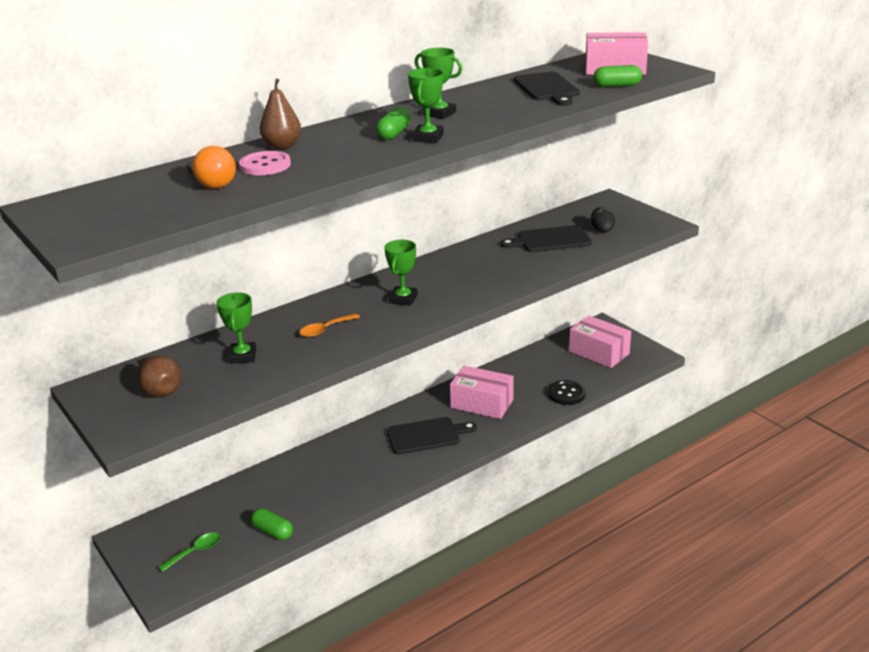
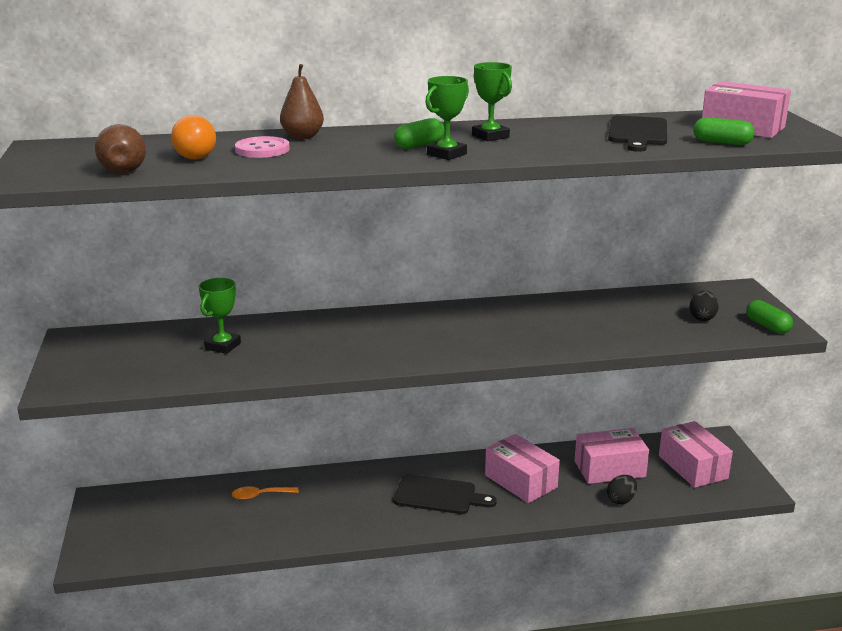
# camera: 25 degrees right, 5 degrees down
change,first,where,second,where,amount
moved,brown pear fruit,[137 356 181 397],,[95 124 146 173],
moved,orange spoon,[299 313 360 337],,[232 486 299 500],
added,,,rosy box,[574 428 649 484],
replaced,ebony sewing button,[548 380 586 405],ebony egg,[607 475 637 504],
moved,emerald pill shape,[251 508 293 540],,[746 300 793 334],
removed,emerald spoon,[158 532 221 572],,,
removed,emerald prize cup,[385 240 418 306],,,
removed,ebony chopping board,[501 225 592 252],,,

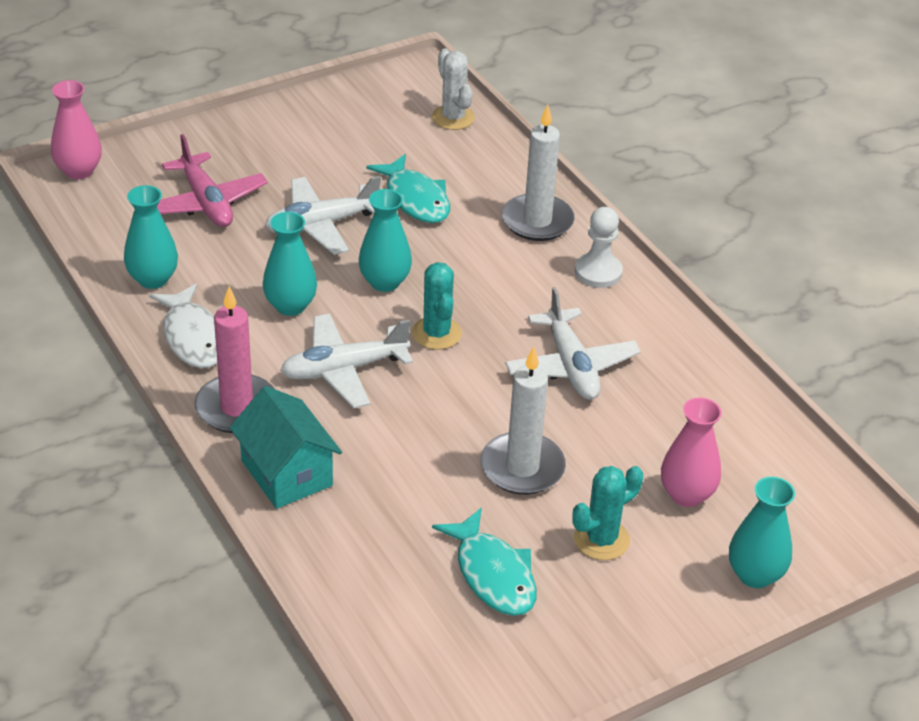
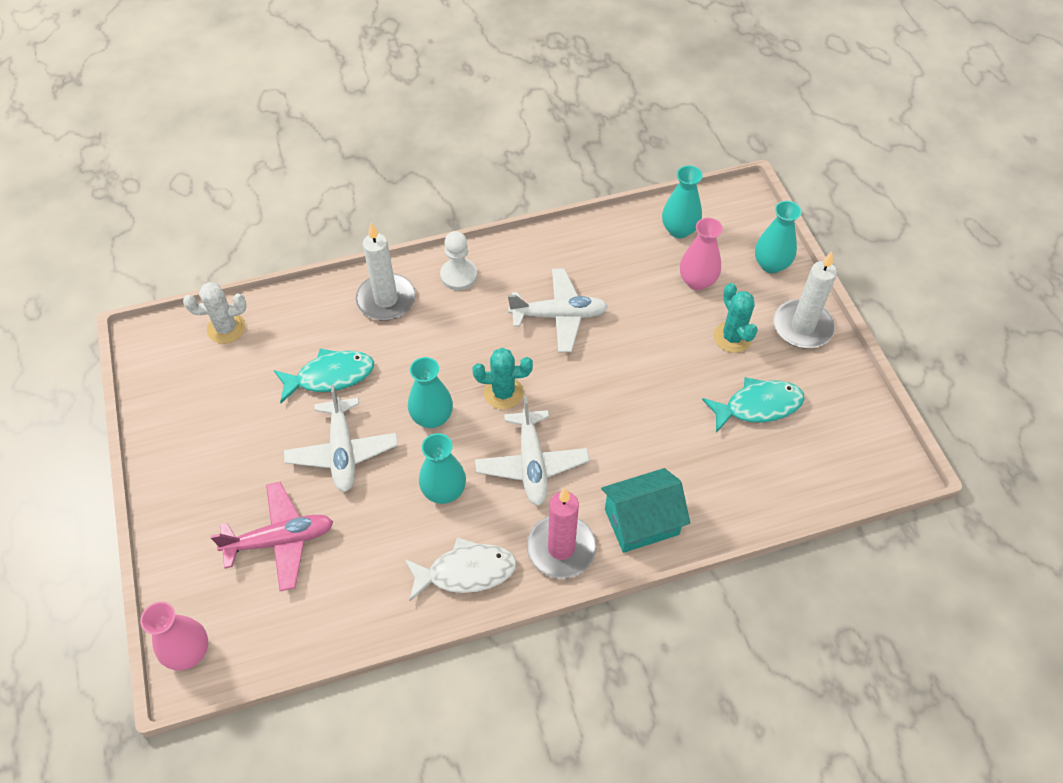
# camera: 75 degrees left, 15 degrees up
change,first,where,second,where,amount
moved,turquoise tall vase,[124 185 178 289],,[662 166 703 238],
moved,snow-white pillar candle,[480 346 566 495],,[773 251 837 348],

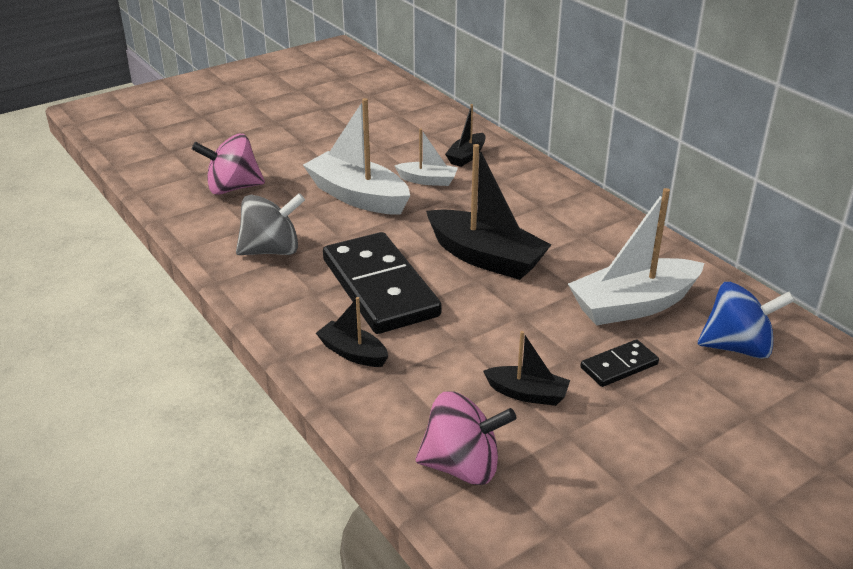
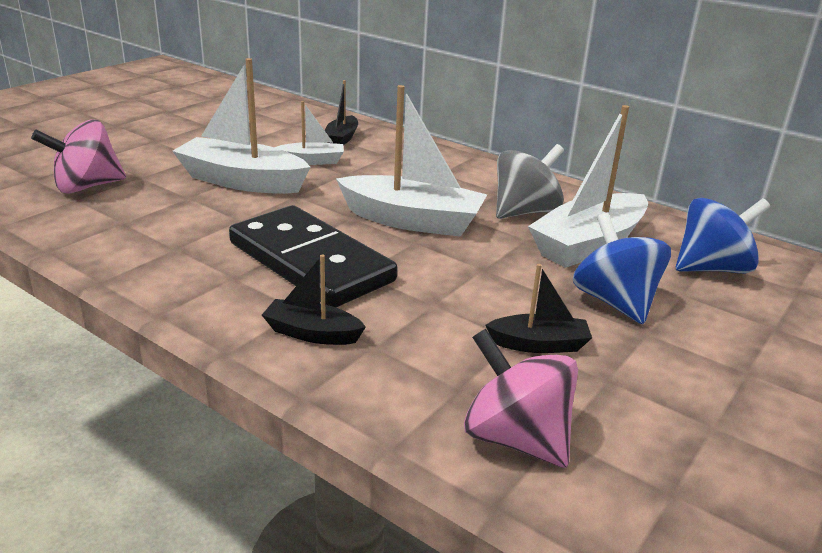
# camera: 20 degrees left, 5 degrees down
change,first,where,second,where,amount
recoloured,ebony sailboat,[426 144 551 280],snow-white sailboat,[336 85 487 237],
turned,rosy toy top,[416 391 516 485],,[464 329 578 468],120 degrees counterclockwise
moved,ash-grey toy top,[236 193 305 255],,[496 144 564 219],
replaced,ebony domino tile,[581 340 659 387],royal blue toy top,[573 213 671 324],

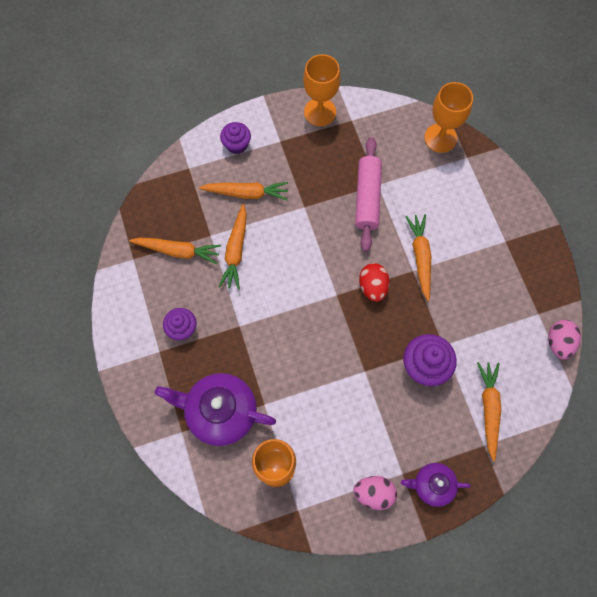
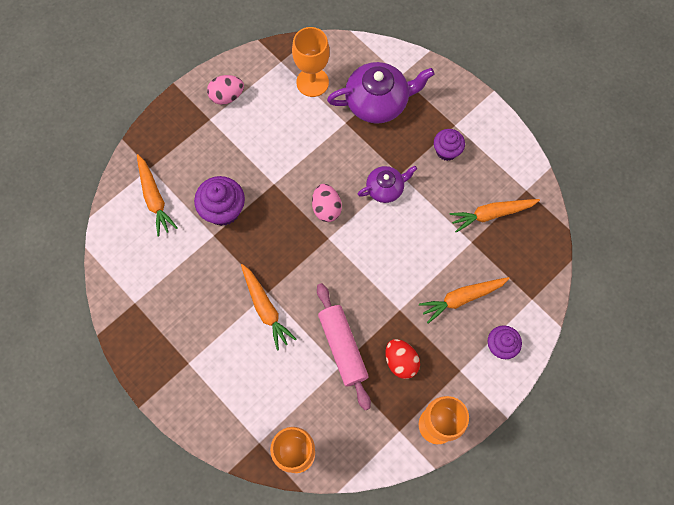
# camera: 155 degrees right, 0 degrees up
change,first,where,second,where,amount
moved,rosy egg,[548 320 581 360],,[312 184 342 222],
moved,violet china teapot,[401 463 471 507],,[358 166 417 203],
moved,crimson egg,[359 263 390 302],,[385 339 420 379],
removed,orange root vegetable,[218 204 247 290],,,

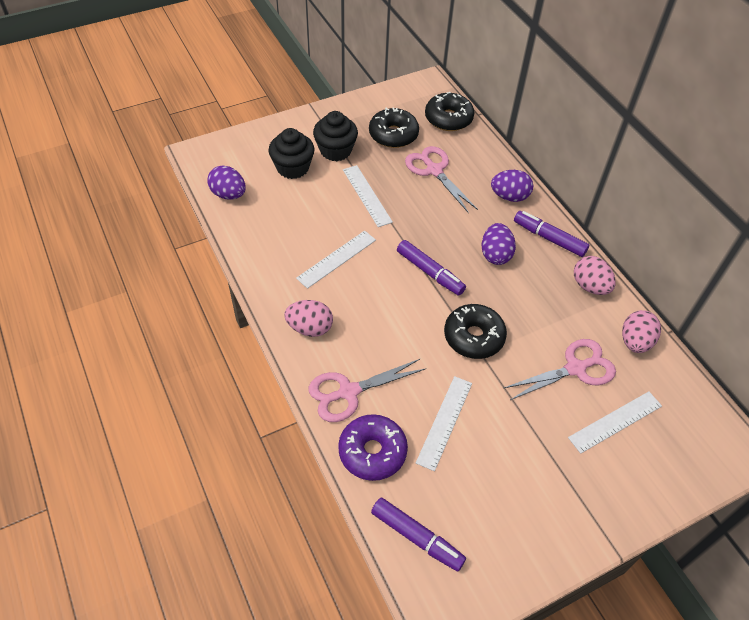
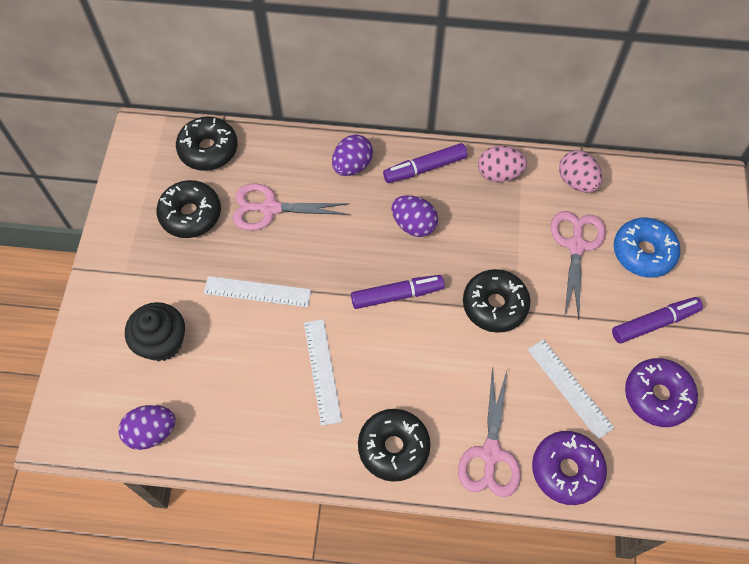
# camera: 55 degrees left, 10 degrees up
change,first,where,second,where,amount
replaced,rosy egg,[284 300 333 337],ebony glazed donut,[358 409 431 482],
moved,violet marker,[371 498 466 571],,[612 297 703 344],
replaced,snow-white measuring stick,[568 391 662 454],royal blue glazed donut,[614 218 680 278],
added,,,violet glazed donut,[625 358 698 427],
removed,ebony cupcake,[313 111 358 161],,,

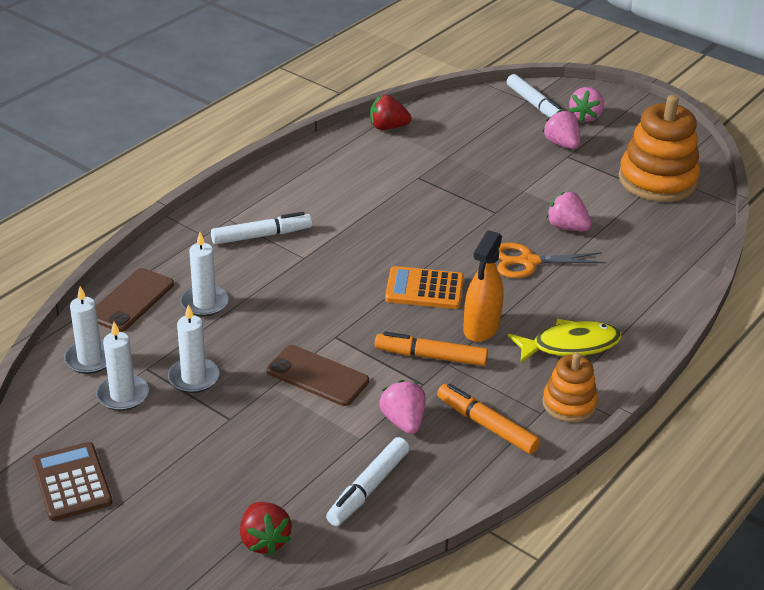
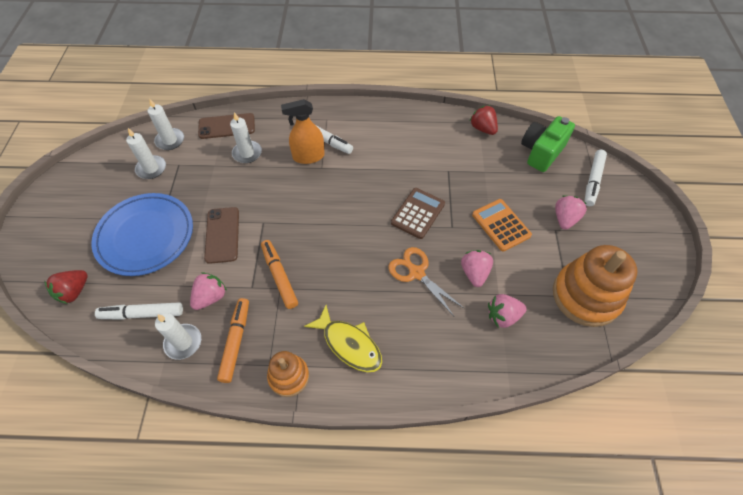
# camera: 55 degrees right, 20 degrees up
change,first,where,second,where,amount
added,,,royal blue flat dish,[91 193 193 276],
moved,snow-white pillar candle,[168 304 219 393],,[155 313 201 360],
moved,orange sprayer,[463 230 504 342],,[281 99 325 164],
moved,brown pocket calculator,[32 442 113 521],,[391 188 445 239],
moved,orange pocket calculator,[385 266 464 309],,[472 199 532 252],
moved,rosy toy strawberry,[569 87 604 122],,[488 294 527 328],
added,,,emerald photo camera,[521 116 575 172],

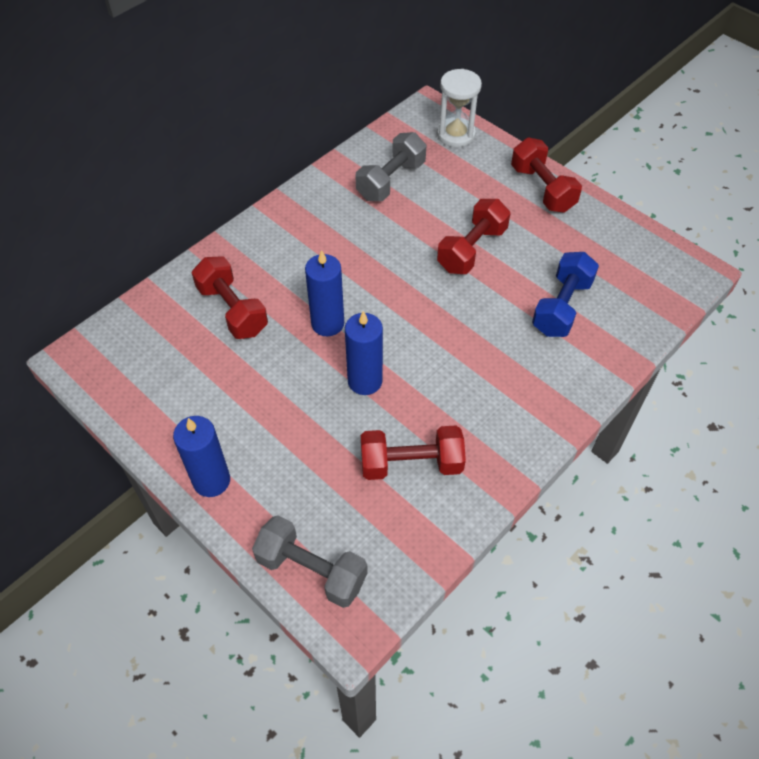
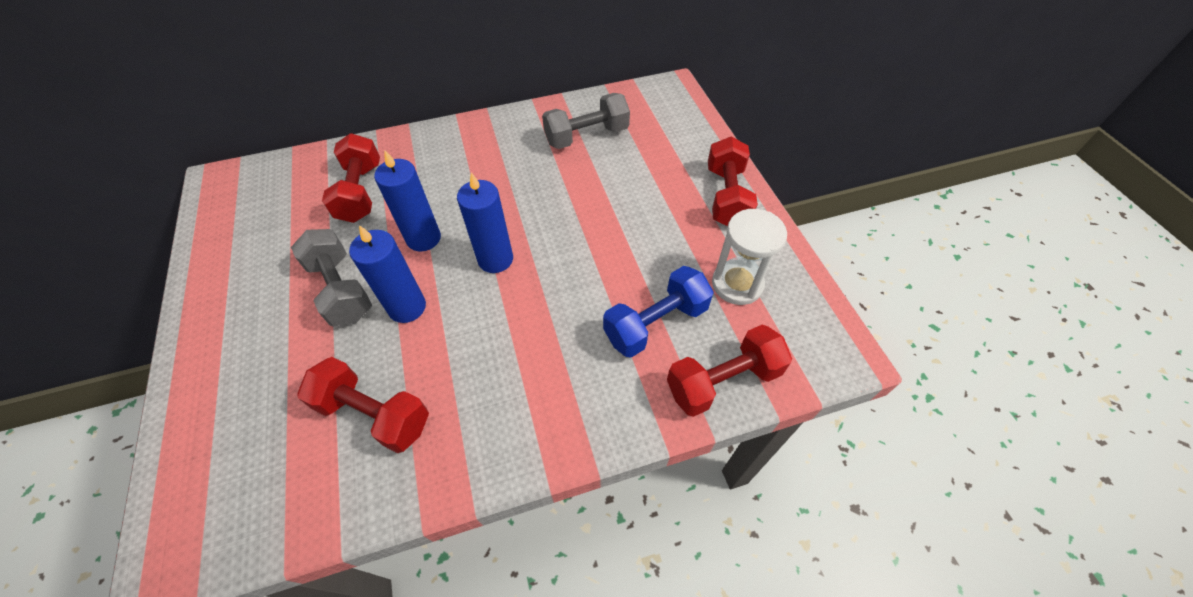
# camera: 30 degrees right, 0 degrees up
change,first,where,second,where,amount
moved,ash-grey dumbbell,[252 515 368 608],,[291 229 372 326],
moved,royal blue pillar candle,[173 416 230 497],,[457 172 513 273],
moved,crimson dumbbell,[437 199 511 274],,[667 325 792 417],
moved,snow-white sand timer,[437 69 482 147],,[712 209 787 305],

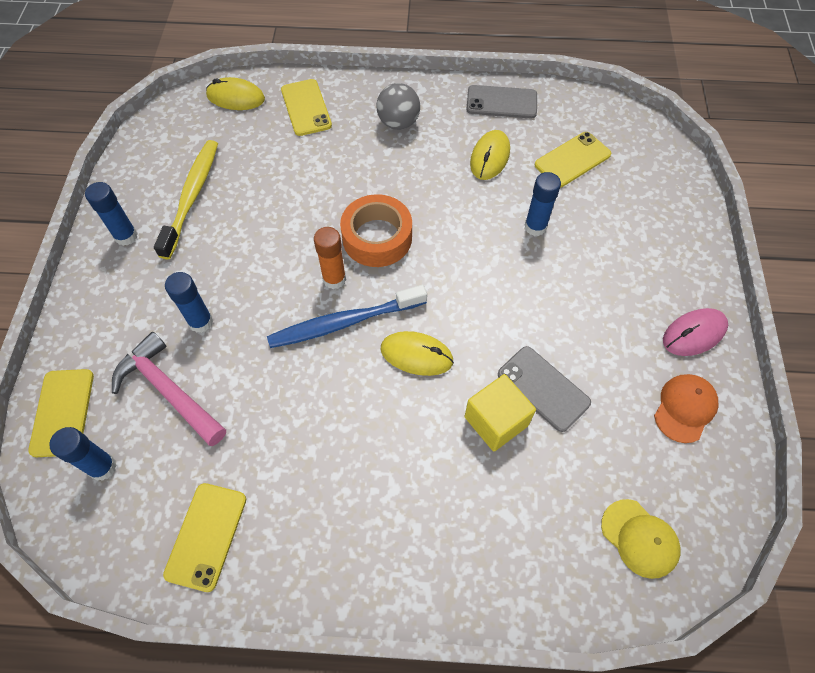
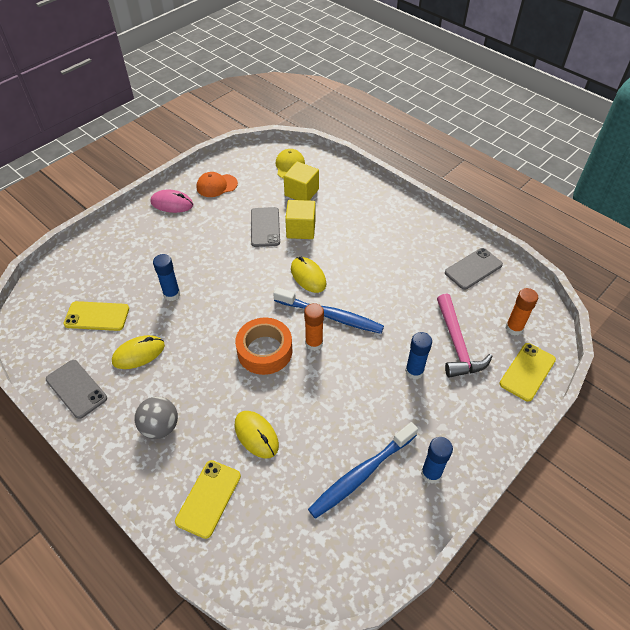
# camera: 140 degrees left, 10 degrees down
change,first,where,second,where,amount
moved,bright yellow PC mouse,[206 77 265 110],,[235 411 279 458],
added,,,bright yellow solid cube,[284 161 319 201],
recoloured,bright yellow tooth brush,[154 140 218 259],royal blue tooth brush,[308 422 418 519],
recoloured,bright yellow mobile phone,[163 483 246 592],ash-grey mobile phone,[445 248 503 290],
recoloured,royal blue stick of glue,[49 427 117 481],orange stick of glue,[505 288 538 335],

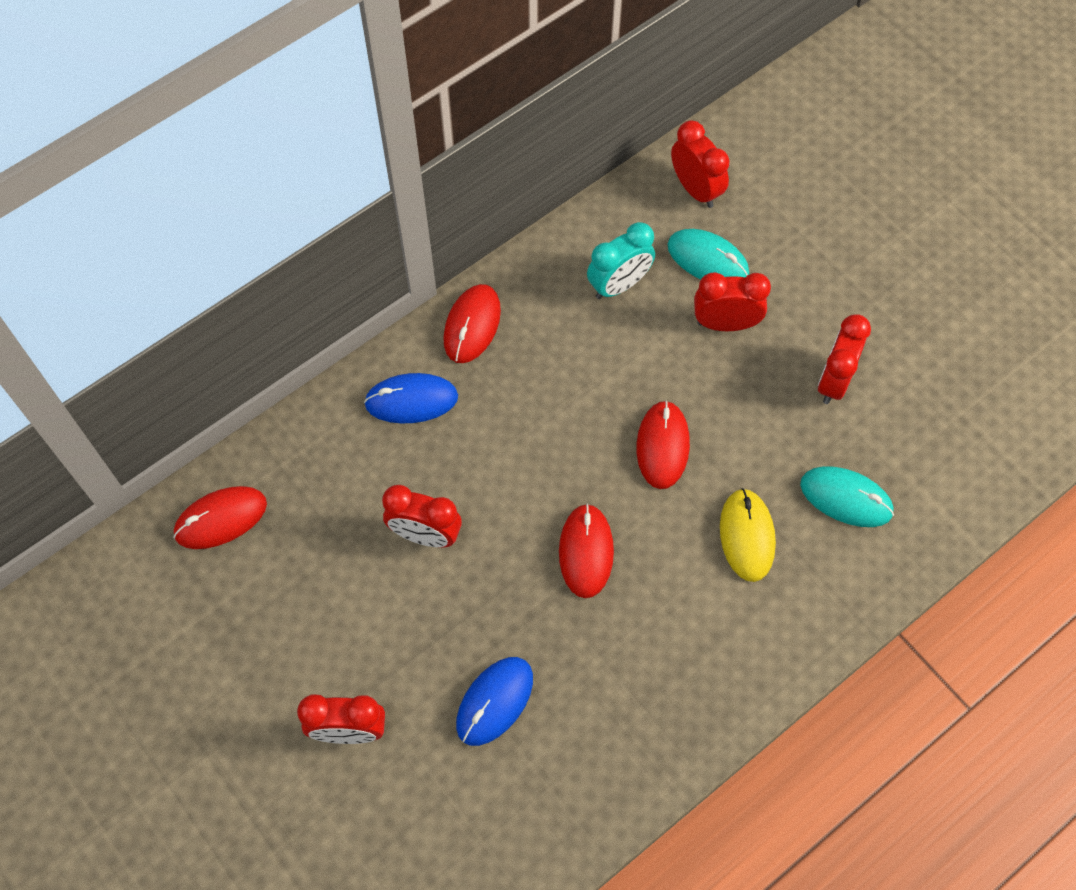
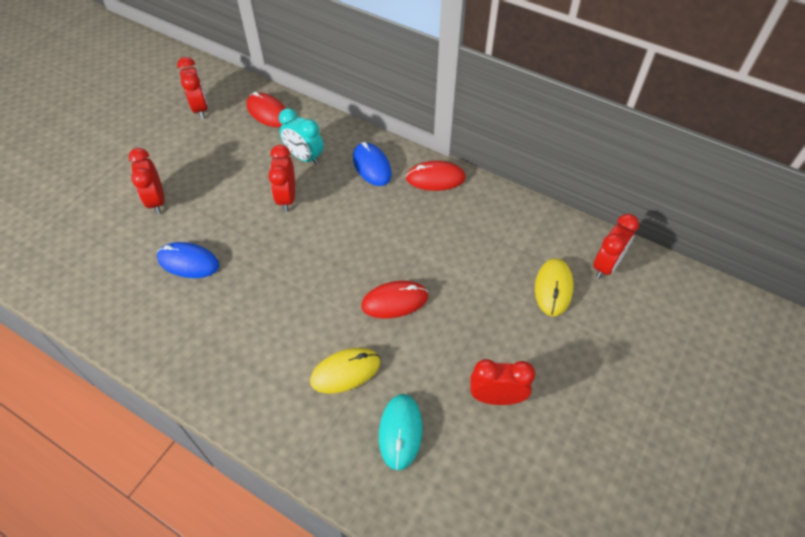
# camera: 70 degrees right, 10 degrees down
change,first,where,second,where,amount
moved,crimson bedside clock,[694 272 771 331],,[177 57 208 119],
moved,turquoise bedside clock,[587 222 655 299],,[279 108 324 165],
recoloured,turquoise PC mouse,[668 229 749 279],bright yellow PC mouse,[535 259 573 316],
removed,crimson PC mouse,[559 504 614 598],,,

